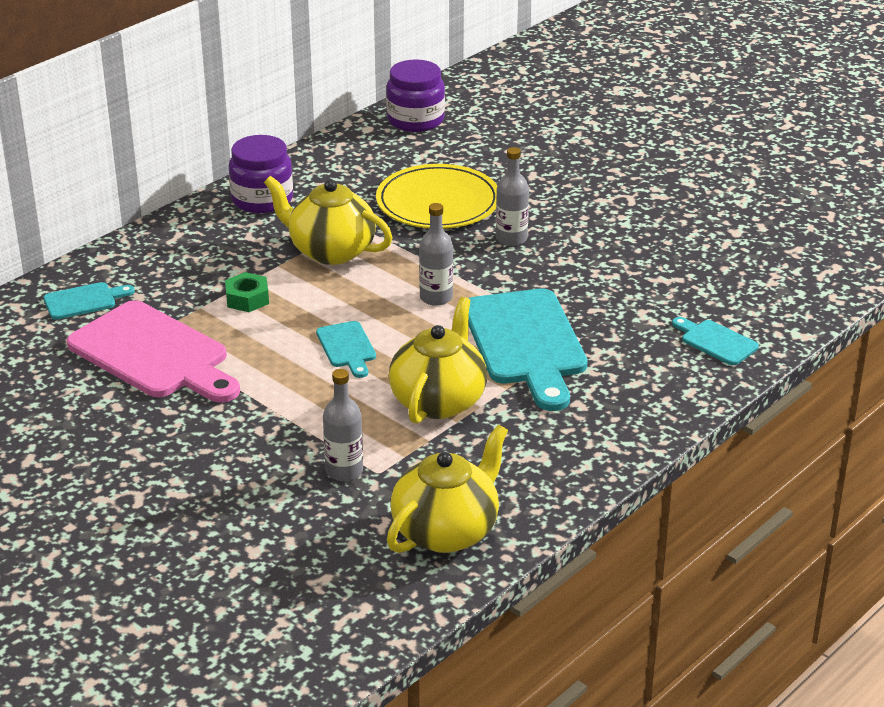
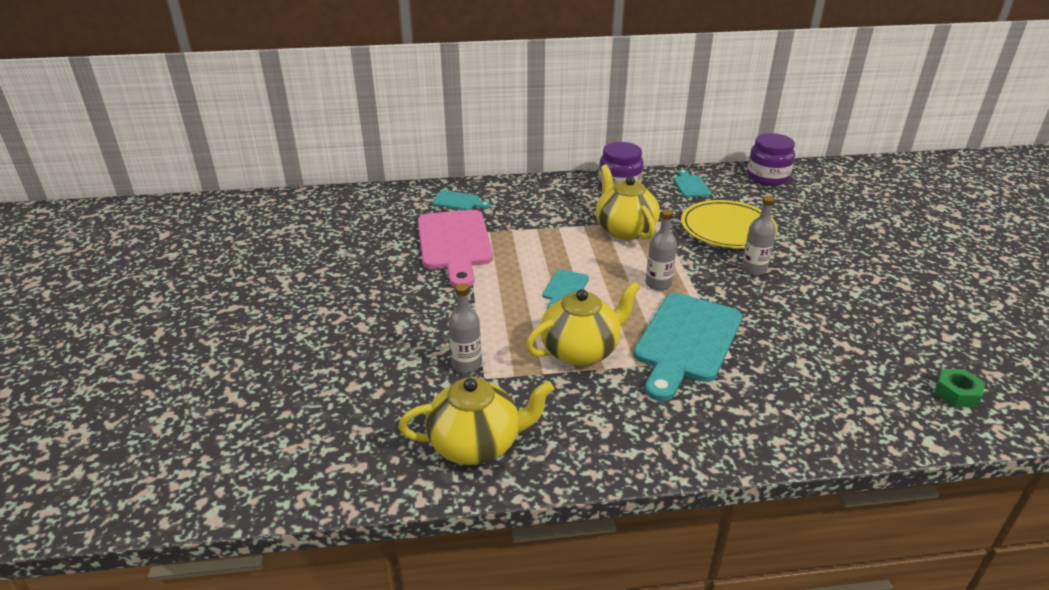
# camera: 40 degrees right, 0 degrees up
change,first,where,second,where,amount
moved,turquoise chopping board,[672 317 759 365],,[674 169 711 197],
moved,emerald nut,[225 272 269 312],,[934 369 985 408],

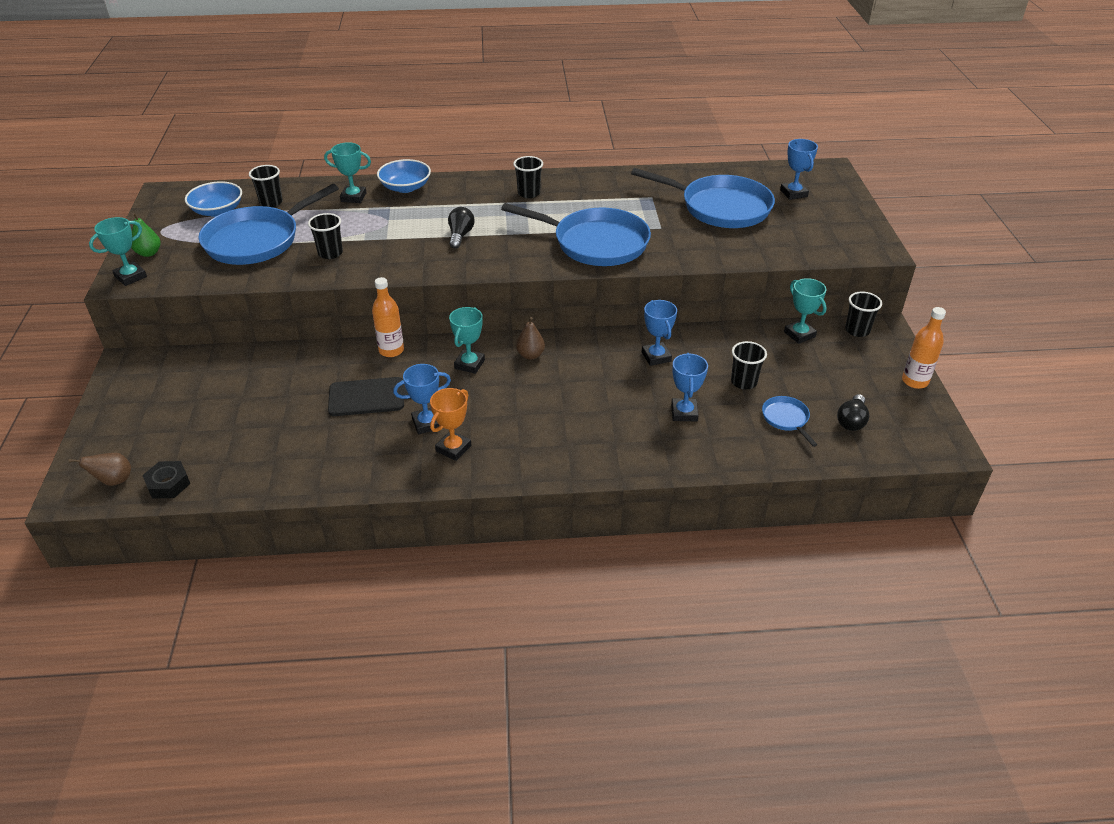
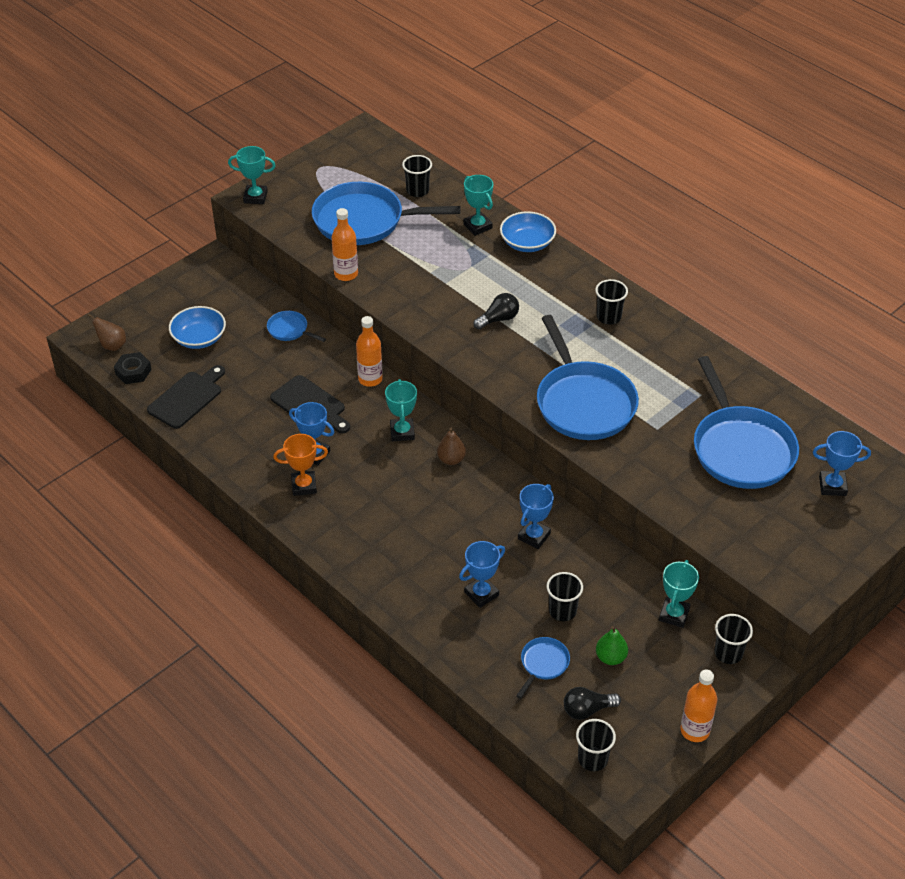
# camera: 50 degrees right, 5 degrees up
change,first,where,second,where,amount
added,,,ebony chopping board,[147 365 225 429],
moved,royal blue serving bowl,[185 181 242 217],,[169 306 226 349],
added,,,royal blue pan,[267 311 326 342],
added,,,orange drink bottle,[331 208 358 281],
turned,turquoise prize cup,[449 307 485 374],,[385 379 417 441],75 degrees counterclockwise
moved,ebony beaker,[308 213 343 259],,[576 719 616 771],
moved,emerald pear fruit,[131 213 161 257],,[596 626 628 665],
turned,royal blue prize cup,[780 139 818 200],,[813 431 871 496],60 degrees clockwise

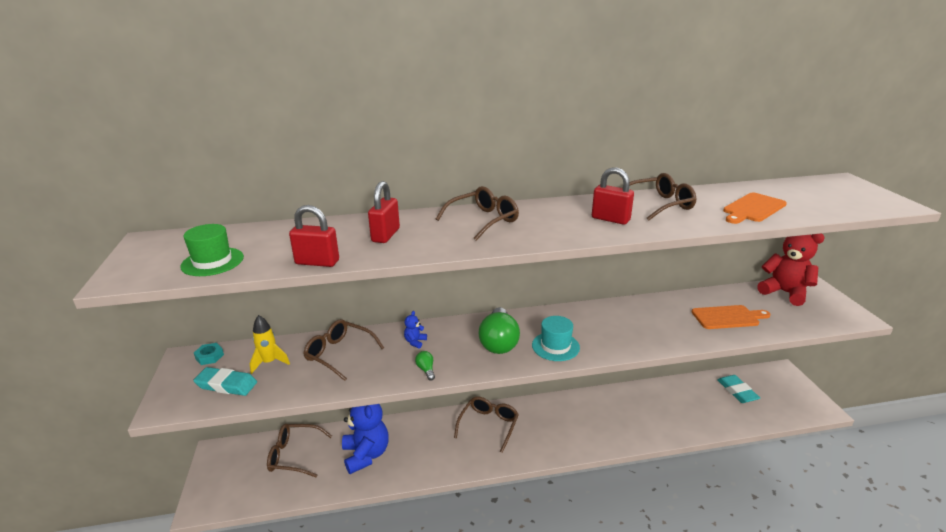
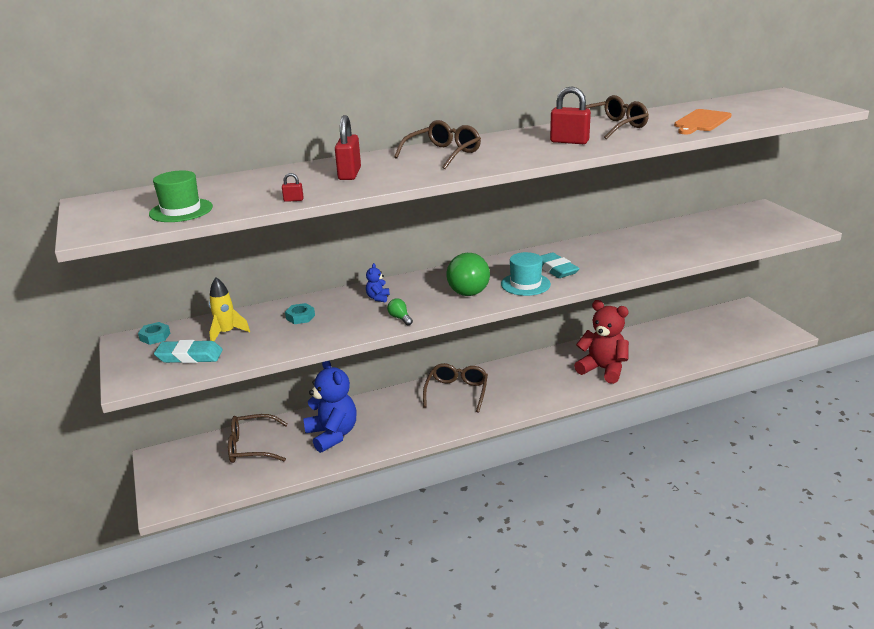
# camera: 10 degrees left, 0 degrees up
change,first,where,second,where,amount
resized,crimson padlock,[289 205 339 267],,[282 173 304 202],x0.44
replaced,brown eyeglasses,[303 319 384 381],turquoise nut,[285 303 315 324],
moved,turquoise eraser,[717 375 760 403],,[541 252 580 278],
moved,crimson teddy,[757 233 825 306],,[574 300 629 384],
removed,orange chopping board,[692 305 770 329],,,

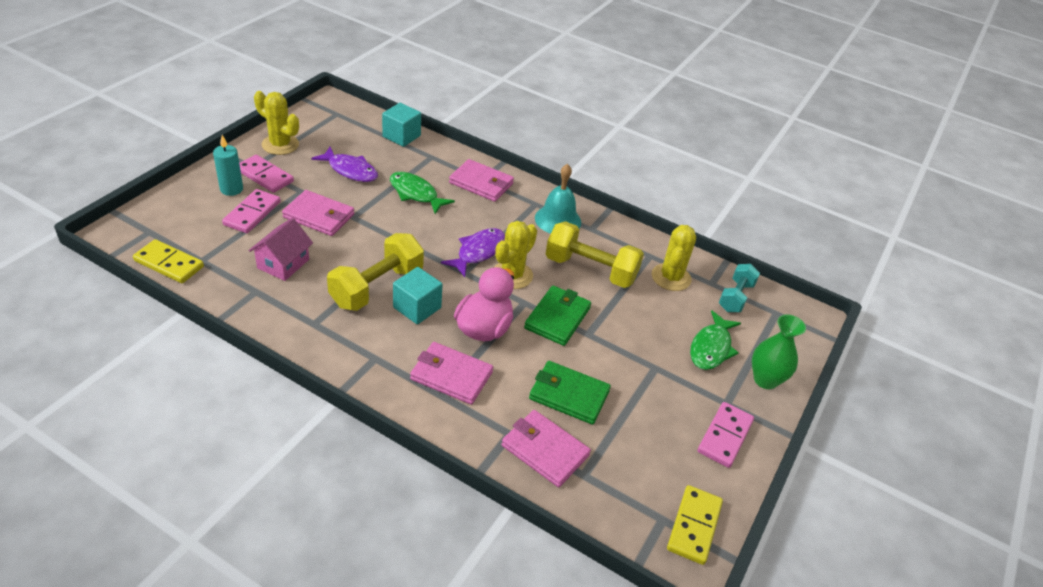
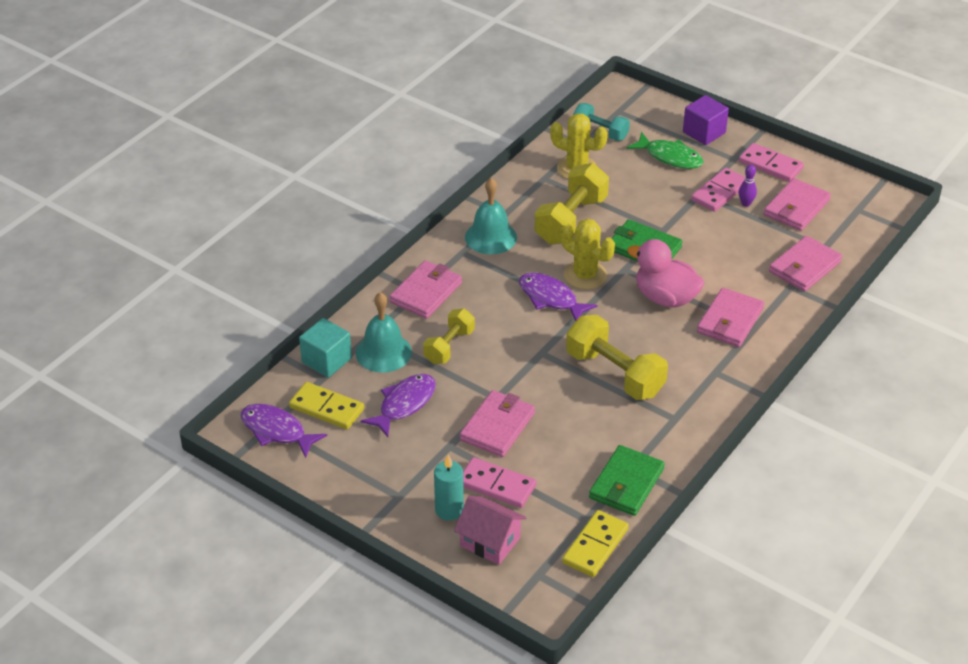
# camera: 80 degrees left, 0 degrees up
change,first,where,second,where,amount
added,,,violet fish figure,[241 404 327 458],
moved,bright yellow domino tile,[667 485 723 565],,[289 382 364 429],
added,,,turquoise bell,[356 292 412 373],
replaced,emerald fish figure,[390 172 455 214],bright yellow dumbbell,[423 308 475 364],
moved,rosy cottage,[249 218 313 281],,[454 496 526 565],
moved,emerald wallet,[529 361 611 425],,[589 445 665 516],
replaced,emerald tall vase,[752 314 806 389],violet solid cube,[683 95 729 145],
moved,rosy domino tile,[239 155 294 193],,[691 168 745 212],
added,,,violet skittle,[739 165 757 207],
added,,,rosy wallet,[764 178 831 231],
removed,bright yellow cactus,[254 91 299 155],,,
removed,turquoise solid cube,[393 267 443 324],,,

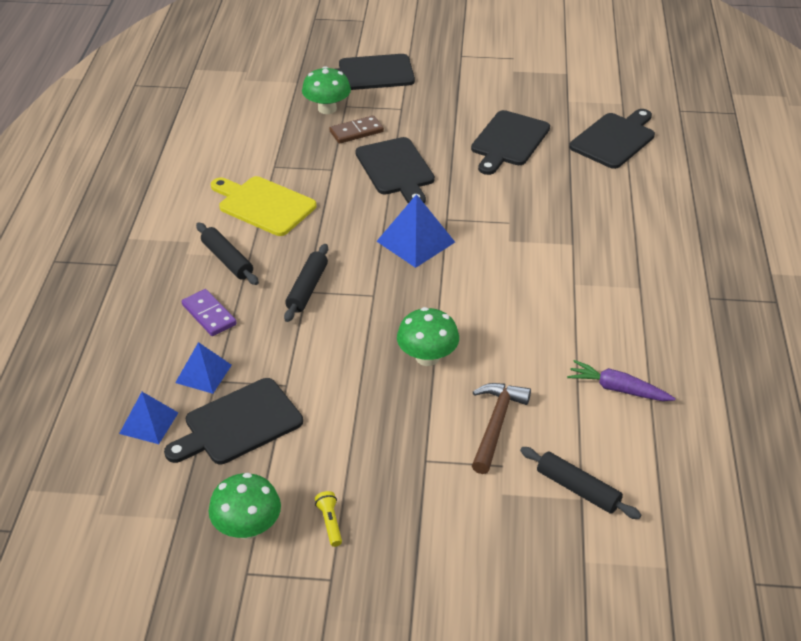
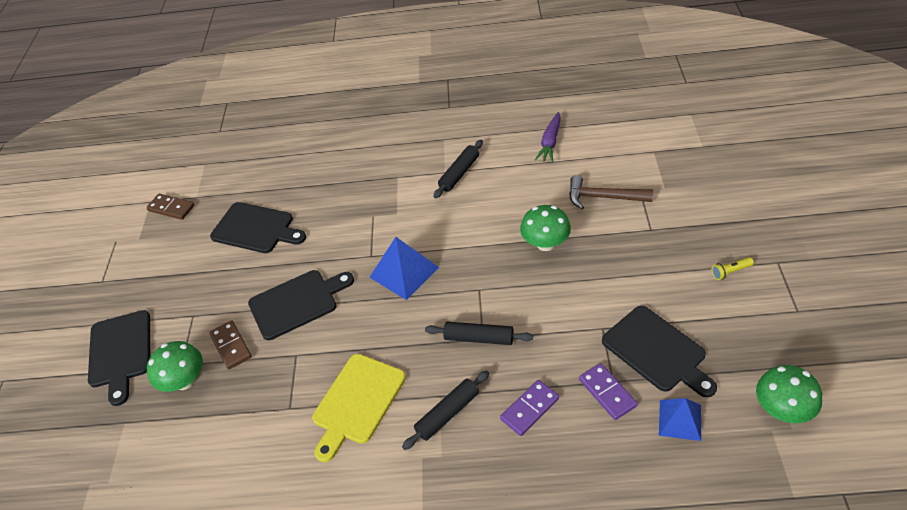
# camera: 90 degrees left, 5 degrees up
change,first,where,second,where,amount
added,,,brown domino tile,[146 194 195 220],
moved,ebony pastry roller,[520 447 641 519],,[433 140 483 198],
replaced,royal blue pyramid shape,[175 342 232 394],violet domino tile,[579 363 638 420],
moved,emerald mushroom,[209 473 281 539],,[756 365 822 423],
removed,ebony chopping board,[569 109 655 169],,,

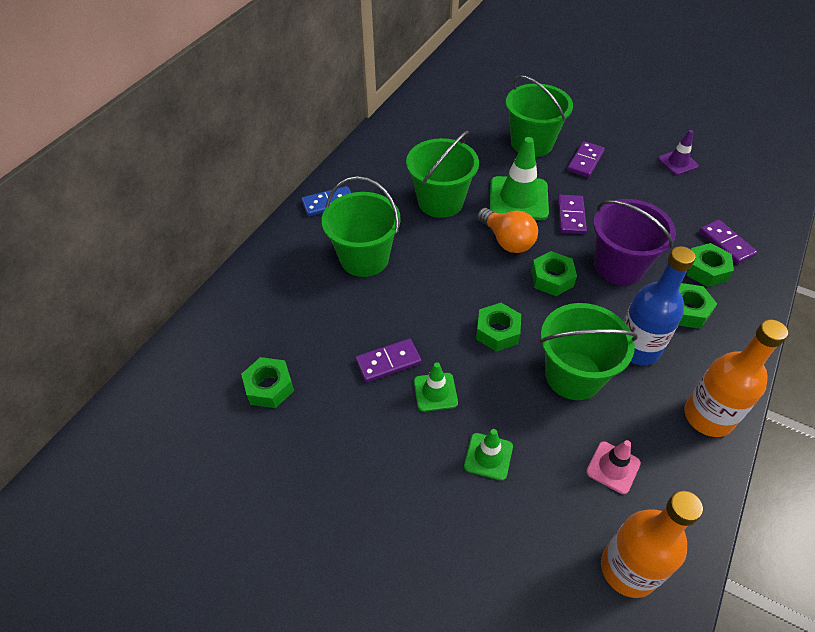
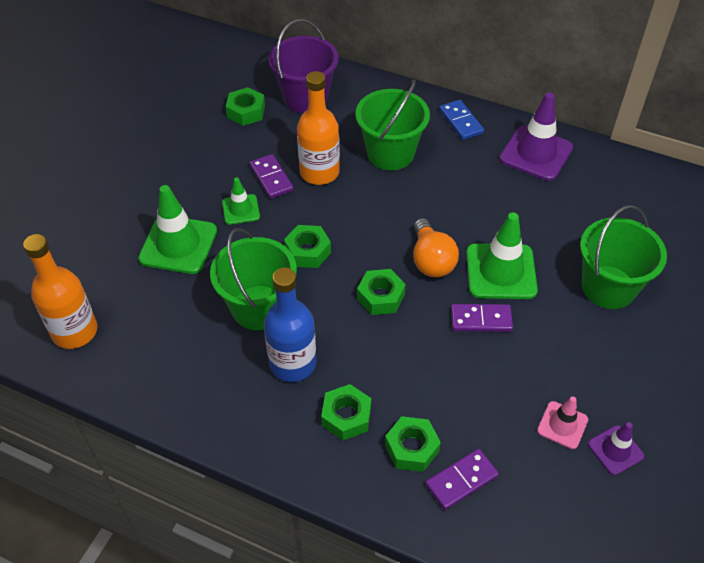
# camera: 85 degrees right, 0 degrees up
change,first,where,second,where,amount
resized,emerald traffic cone,[464 429 513 481],,[138 185 217 274],x1.81
moved,violet bucket,[593 199 676 285],,[269 19 339 113],
moved,orange drink bottle,[684 319 788 437],,[297 71 340 185],
turned,orange bulb,[477 208 538 253],,[413 218 459 277],60 degrees counterclockwise
added,,,violet traffic cone,[499 93 573 181],
moved,rosy traffic cone,[586 440 641 494],,[537 397 588 449],
removed,emerald bucket,[406 131 479 218],,,
removed,violet domino tile,[567 141 605 178],,,

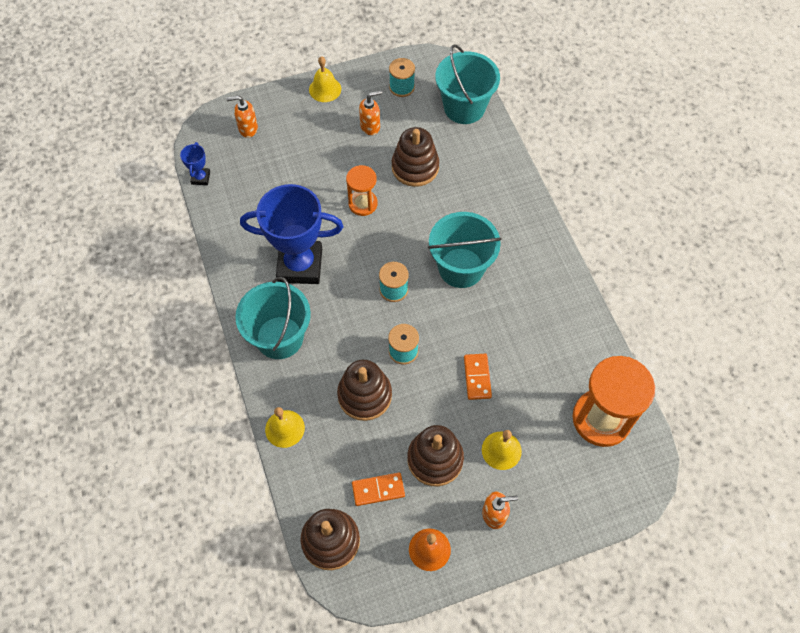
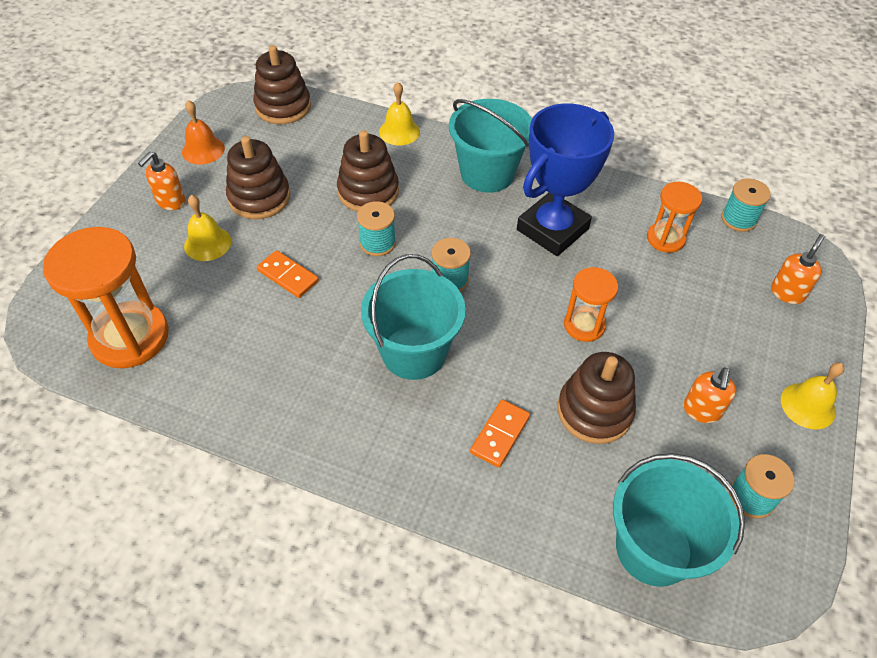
# camera: 130 degrees right, 10 degrees down
change,first,where,second,where,amount
moved,orange domino tile,[352 473 405 506],,[470 399 530 468],
added,,,orange sand timer,[647 182 702 253],
replaced,royal blue prize cup,[180 142 210 185],turquoise bobbin,[721 178 771 232],

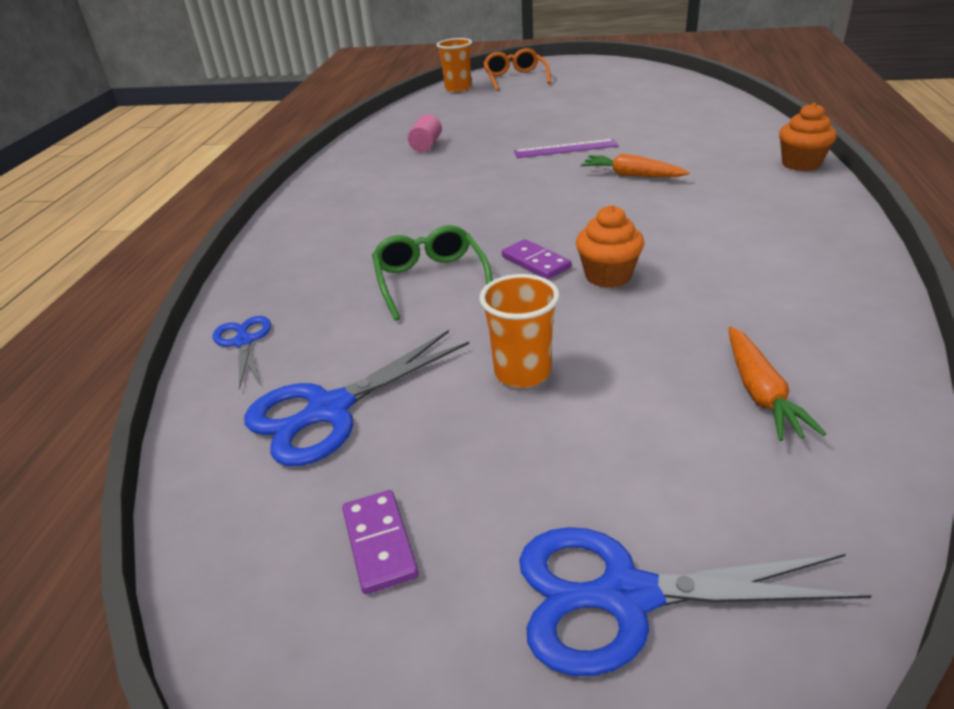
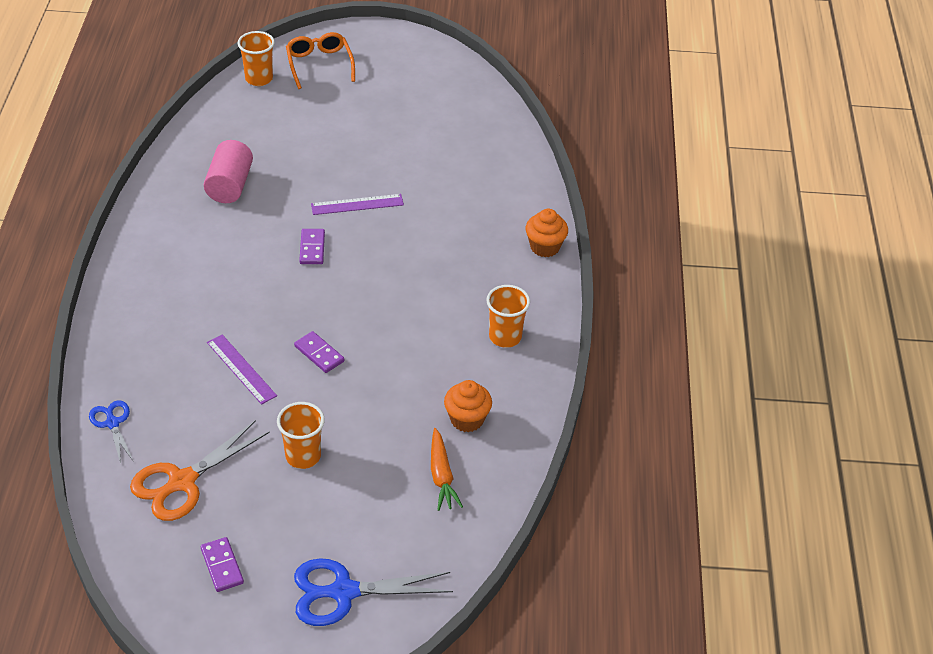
# camera: 10 degrees left, 10 degrees up
change,first,where,second,where,amount
recoloured,royal blue pair of scissors,[244 330 469 466],orange pair of scissors,[130 420 270 521],
resized,rosy solid cylinder,[408 114 442 152],,[204 140 253 203],x1.57
replaced,emerald eyeglasses,[372 225 493 320],violet measuring stick,[207 334 277 405],
added,,,violet domino tile,[299 229 325 264],
moved,orange cupcake,[576 205 644 288],,[444 380 492 432],
added,,,orange beaker,[486 285 530 348],
removed,orange root vegetable,[581 154 690 177],,,

